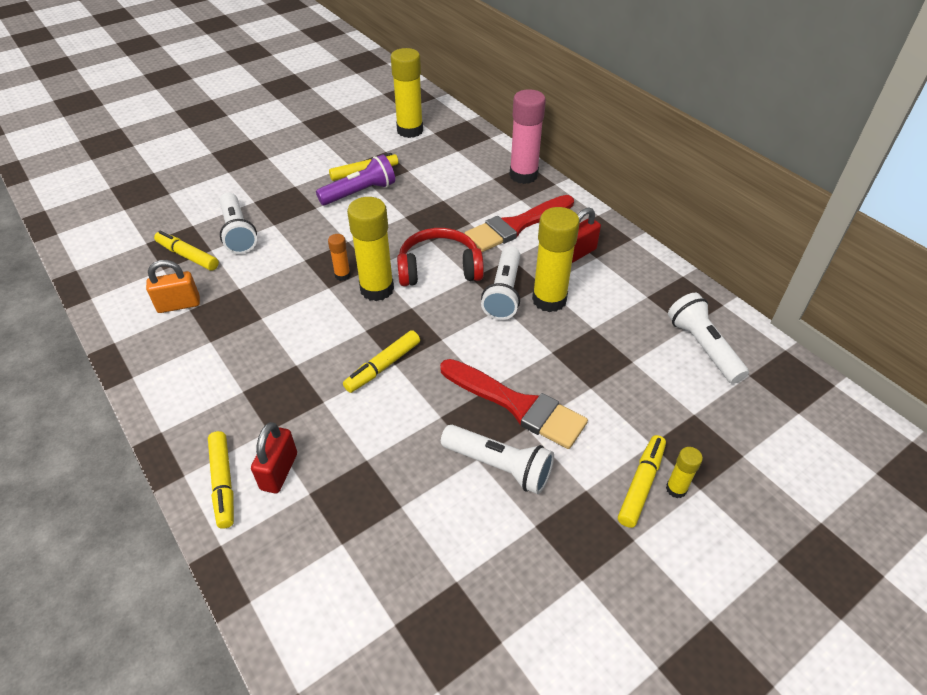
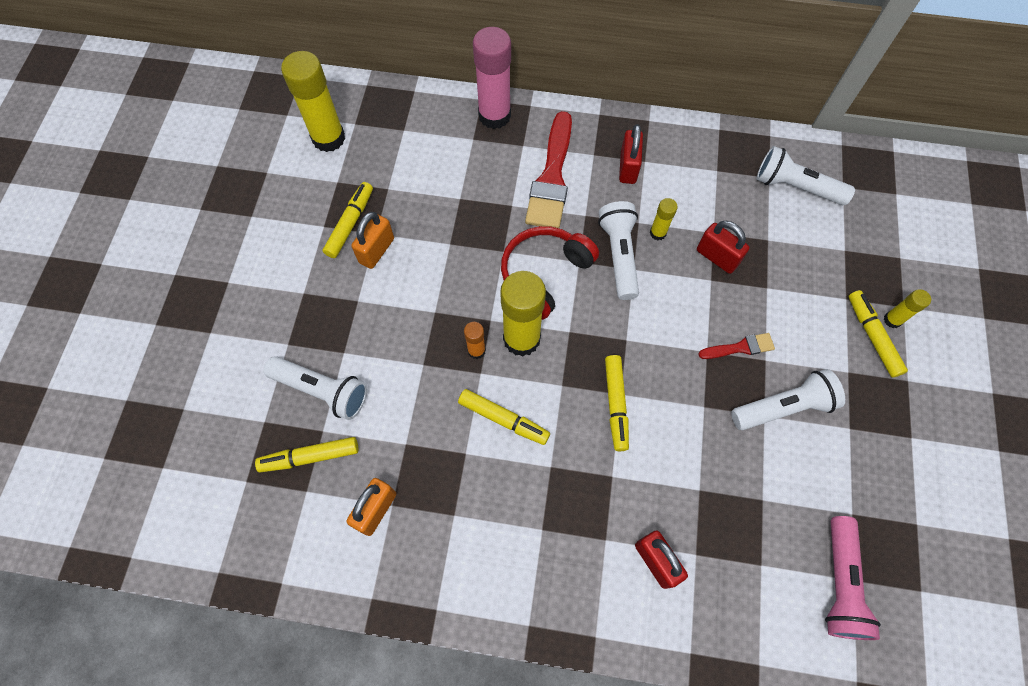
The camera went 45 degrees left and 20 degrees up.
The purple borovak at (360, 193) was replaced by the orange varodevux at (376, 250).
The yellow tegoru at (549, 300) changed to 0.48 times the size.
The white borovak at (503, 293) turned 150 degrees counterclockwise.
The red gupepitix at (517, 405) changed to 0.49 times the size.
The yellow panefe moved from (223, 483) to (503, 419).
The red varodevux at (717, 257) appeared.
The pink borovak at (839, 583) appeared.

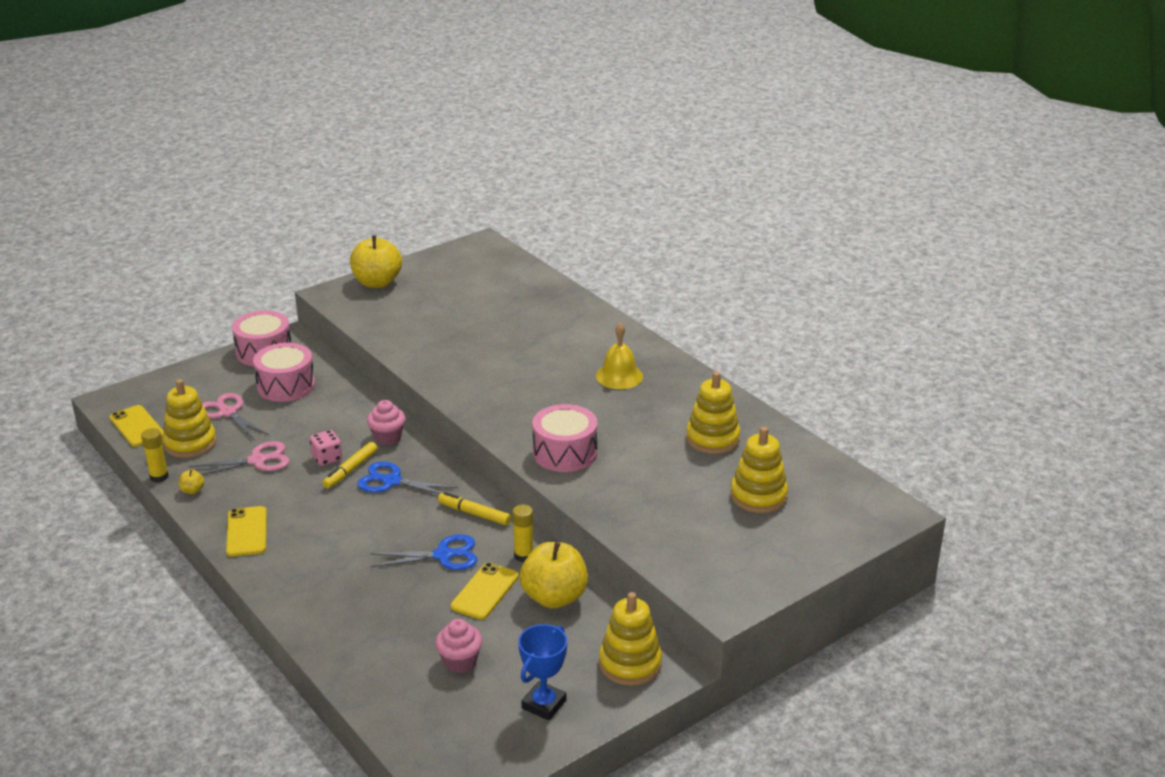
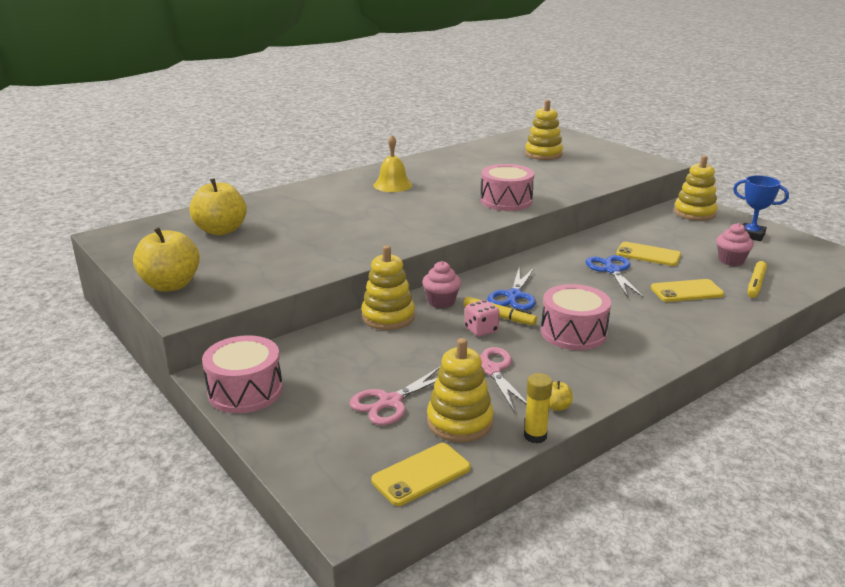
The camera went 90 degrees left and 5 degrees down.
The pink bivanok moved from (286, 386) to (573, 332).
The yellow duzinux moved from (712, 439) to (388, 317).
The yellow panefe moved from (474, 514) to (755, 284).
The yellow tegoru at (523, 556) disappeared.
The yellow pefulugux moved from (247, 532) to (686, 291).
The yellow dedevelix moved from (554, 597) to (221, 230).

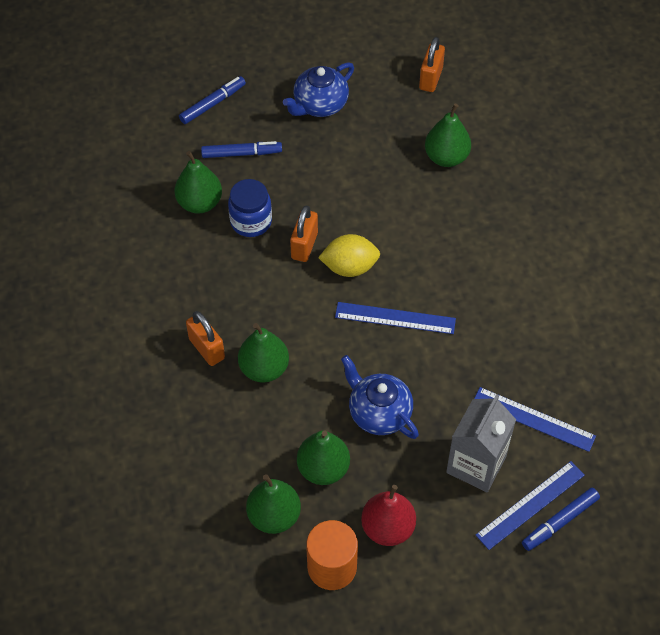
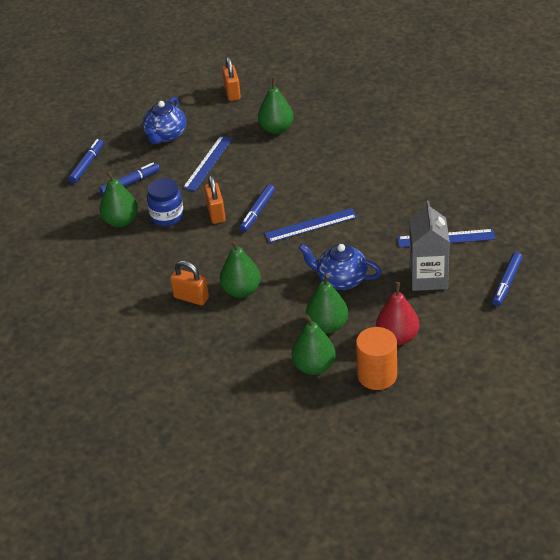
The camera went 25 degrees left and 15 degrees down.
The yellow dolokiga at (349, 267) was replaced by the blue panefe at (257, 212).
The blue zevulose moved from (530, 505) to (208, 163).

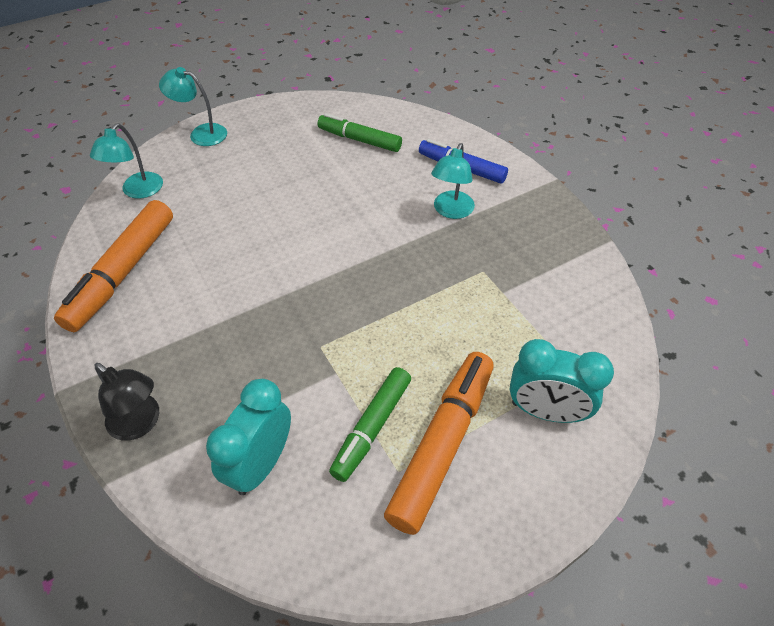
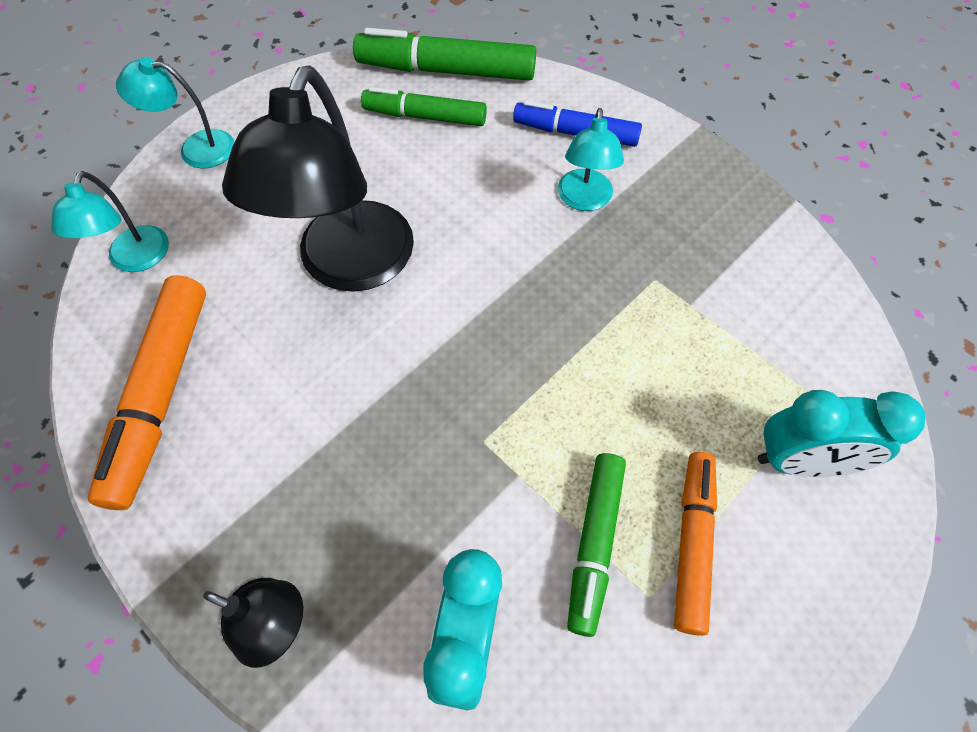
The camera went 15 degrees left and 10 degrees up.
The orange panefe at (442, 444) changed to 0.66 times the size.
The green panefe at (446, 71) appeared.
The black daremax at (348, 266) appeared.

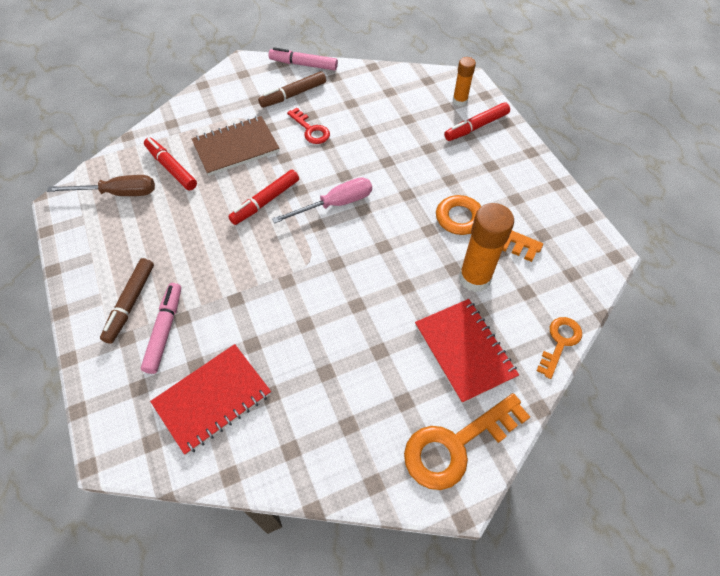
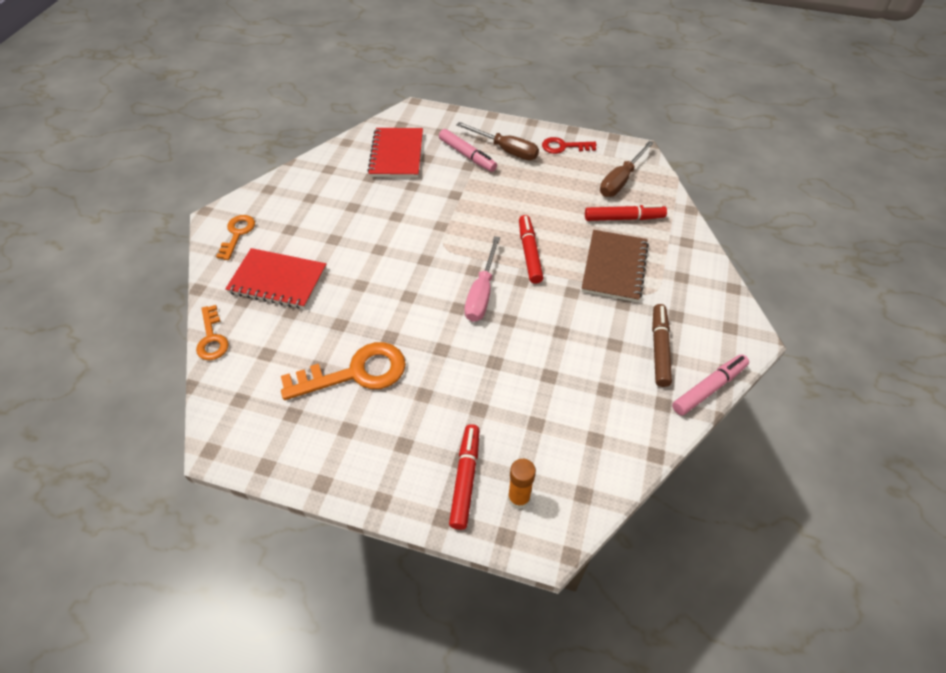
The camera went 130 degrees right and 5 degrees down.
The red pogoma moved from (310, 130) to (564, 147).
The orange tegoru at (474, 278) disappeared.
The brown panefe at (131, 303) was replaced by the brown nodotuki at (506, 150).
The orange pogoma at (456, 444) changed to 0.58 times the size.

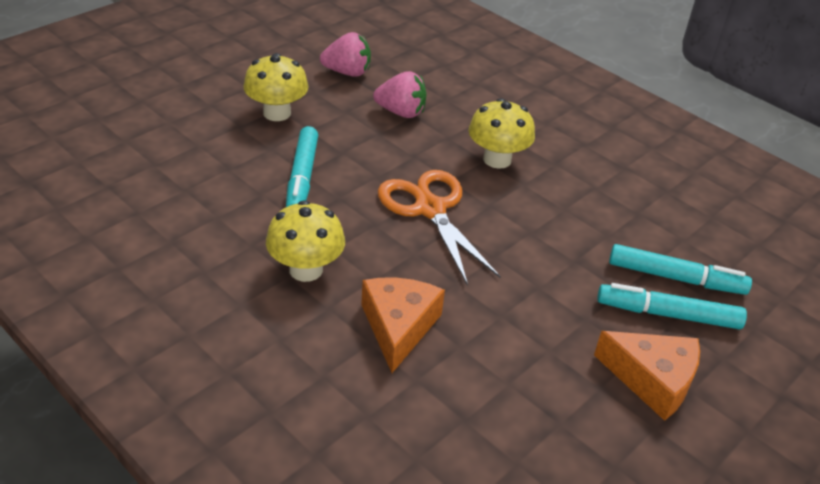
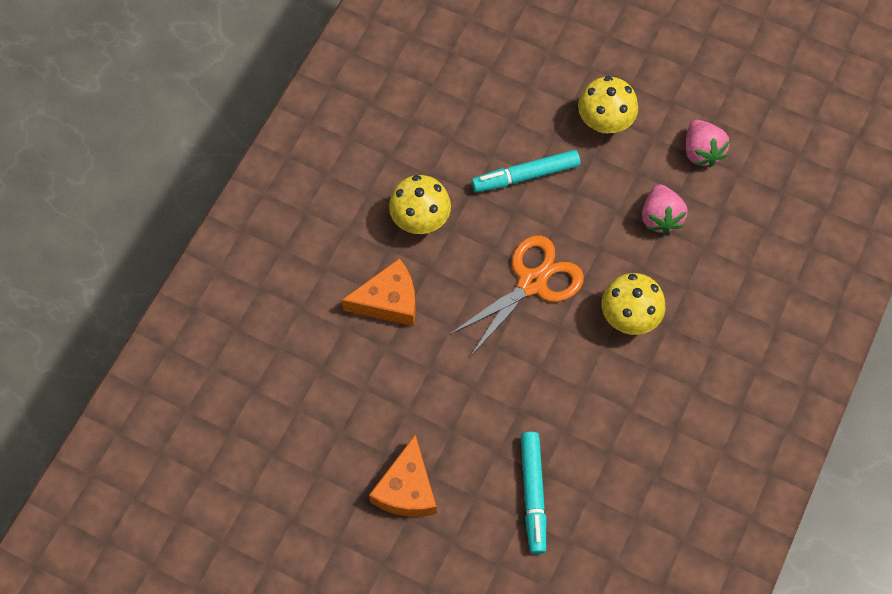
The camera went 75 degrees right and 25 degrees up.
The turquoise panefe at (668, 314) disappeared.

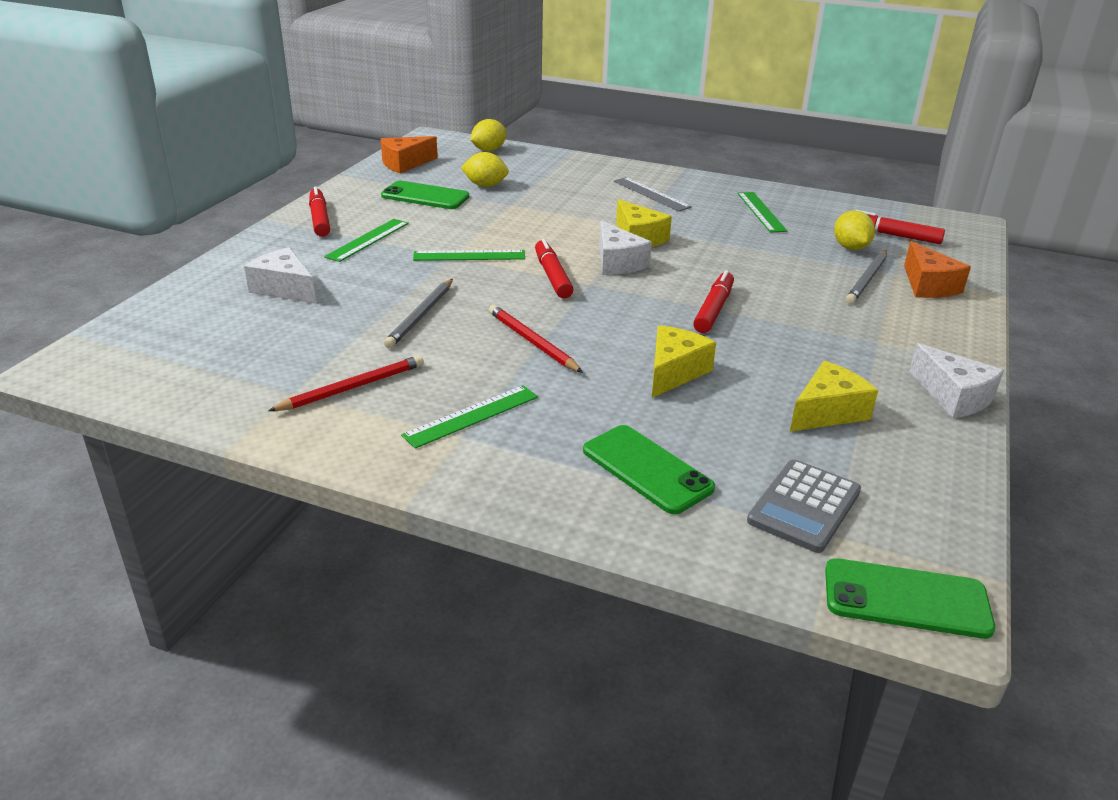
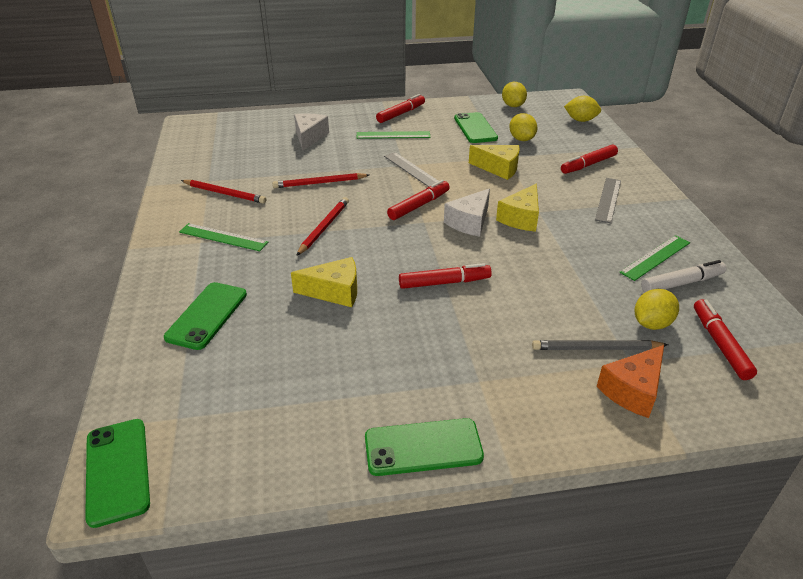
The camera went 60 degrees right and 5 degrees up.
The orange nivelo at (405, 164) was replaced by the yellow dolokiga at (513, 106).
The green zevulose at (469, 255) became the grey zevulose at (412, 170).
The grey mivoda at (421, 316) became the red mivoda at (319, 183).
The white nivelo at (953, 397) was replaced by the green pefulugux at (423, 447).
The yellow nivelo moved from (828, 412) to (499, 168).
The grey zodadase at (804, 506) disappeared.
The red panefe at (588, 164) appeared.
The white panefe at (681, 283) appeared.

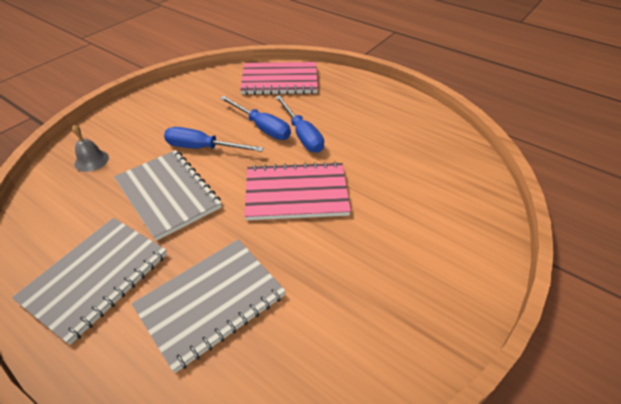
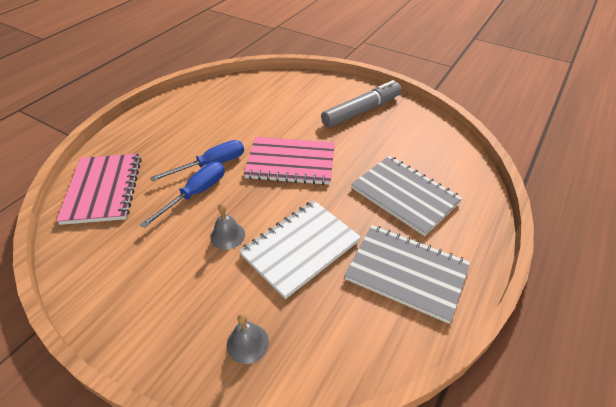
The camera went 95 degrees left and 0 degrees up.
The blue nodotuki at (203, 148) was replaced by the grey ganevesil at (227, 235).
The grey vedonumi at (168, 194) became the white vedonumi at (300, 248).
The pink vedonumi at (296, 193) turned 75 degrees counterclockwise.
The grey panefe at (361, 111) appeared.

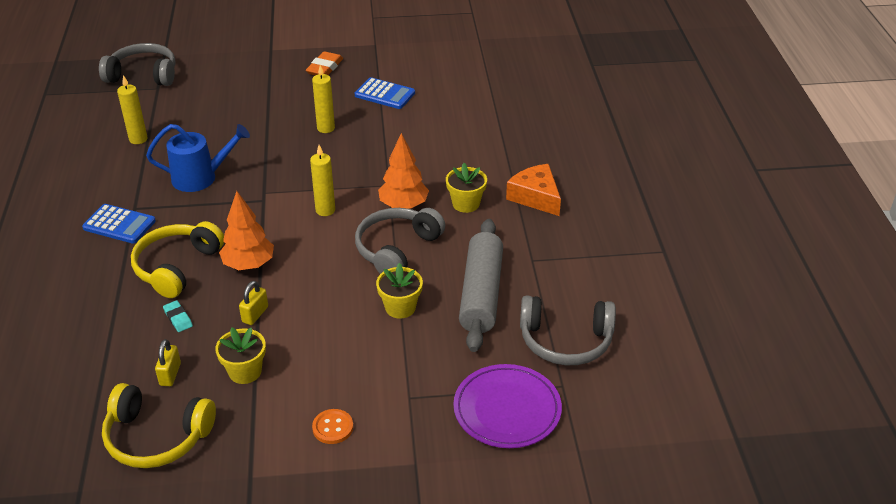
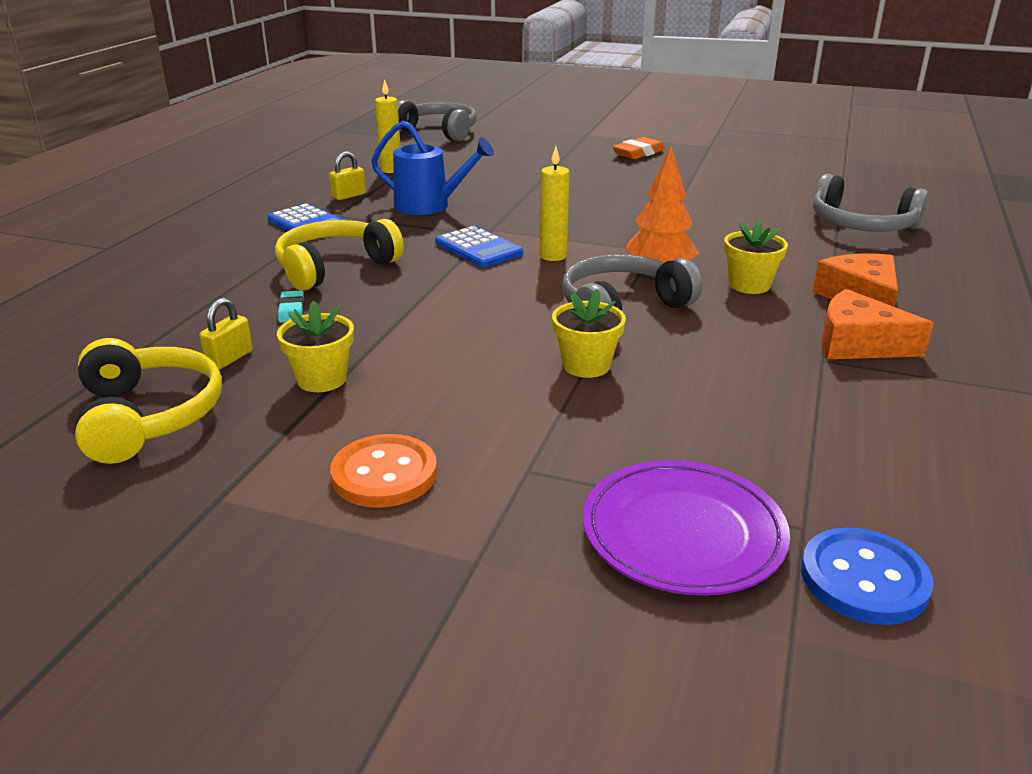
The camera went 25 degrees right and 10 degrees down.
The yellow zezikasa at (326, 128) disappeared.
The blue zodadase moved from (385, 94) to (478, 248).
The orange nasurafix at (249, 264) disappeared.
The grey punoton at (481, 294) disappeared.
The yellow varodevux moved from (255, 314) to (349, 196).
The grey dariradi moved from (565, 341) to (861, 225).
The yellow dariradi at (157, 437) turned 150 degrees counterclockwise.
The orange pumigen at (333, 427) changed to 1.52 times the size.
The orange nivelo at (858, 344) appeared.
The blue pumigen at (864, 579) appeared.

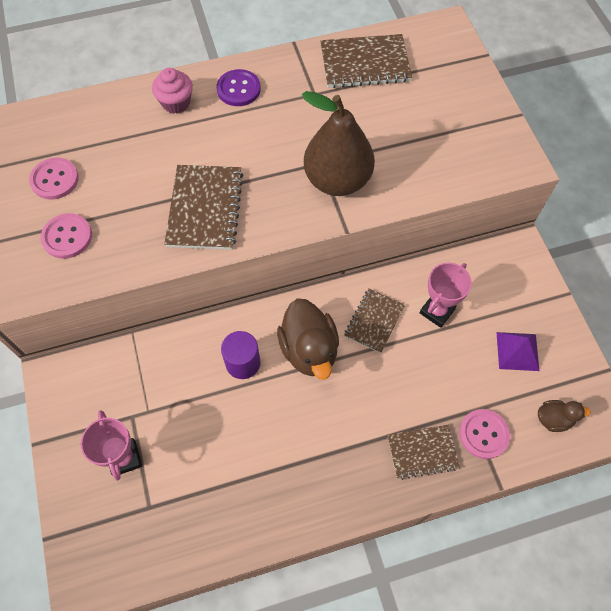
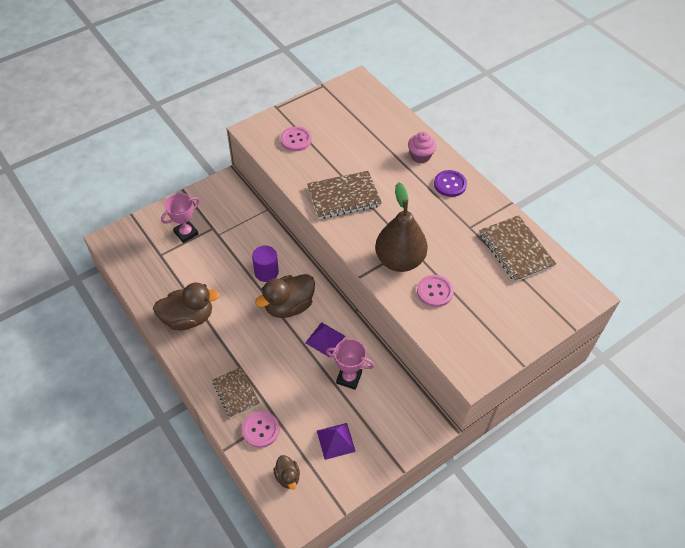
The camera went 70 degrees right and 10 degrees down.
The pink pumigen moved from (55, 180) to (434, 292).
The brown vedonumi at (374, 321) was replaced by the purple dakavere at (325, 339).
The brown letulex at (188, 318) appeared.

